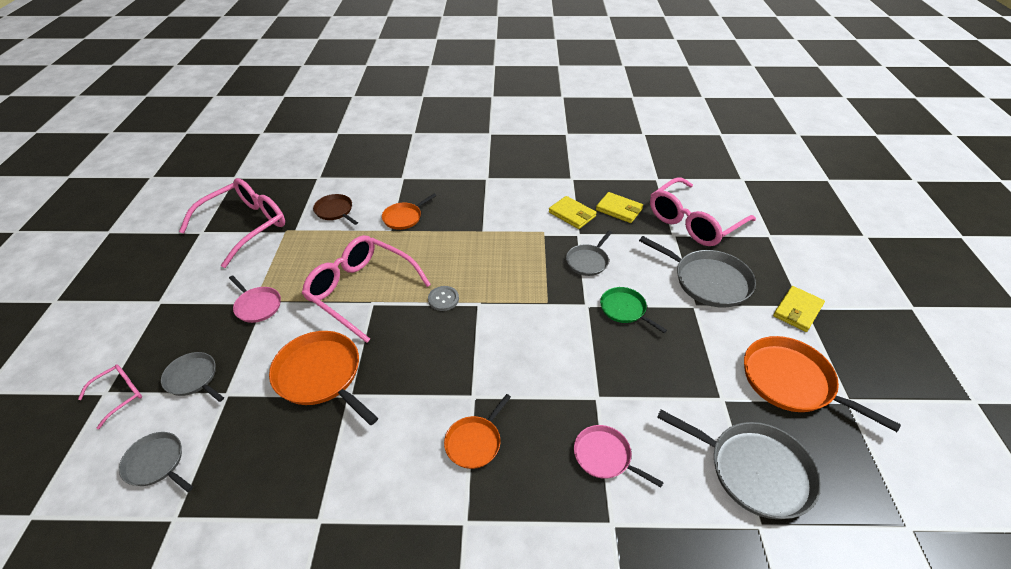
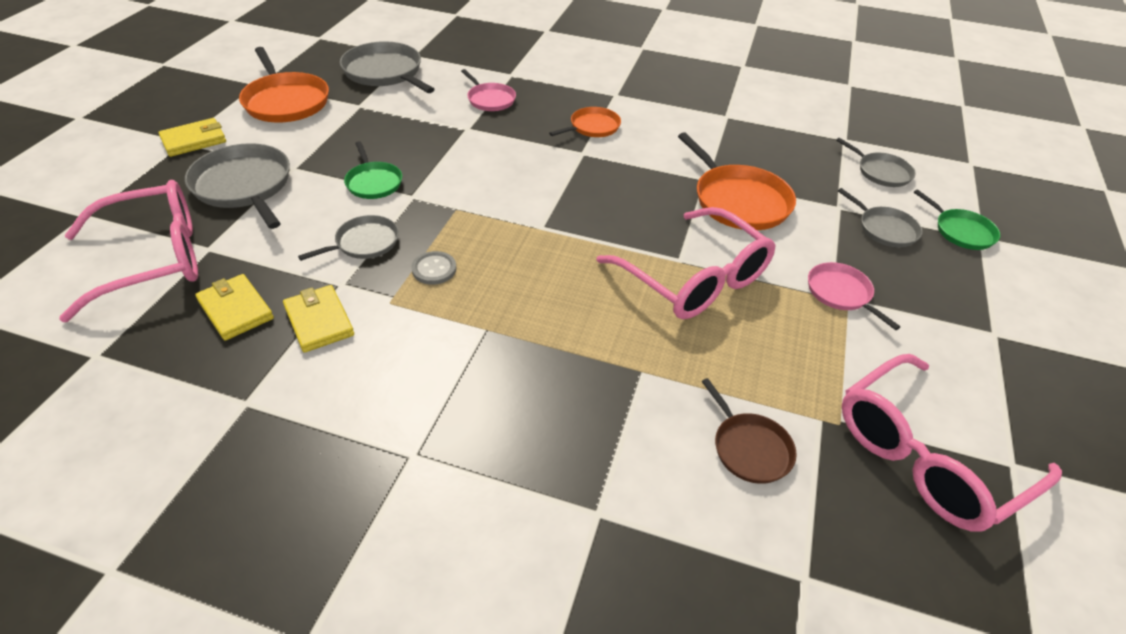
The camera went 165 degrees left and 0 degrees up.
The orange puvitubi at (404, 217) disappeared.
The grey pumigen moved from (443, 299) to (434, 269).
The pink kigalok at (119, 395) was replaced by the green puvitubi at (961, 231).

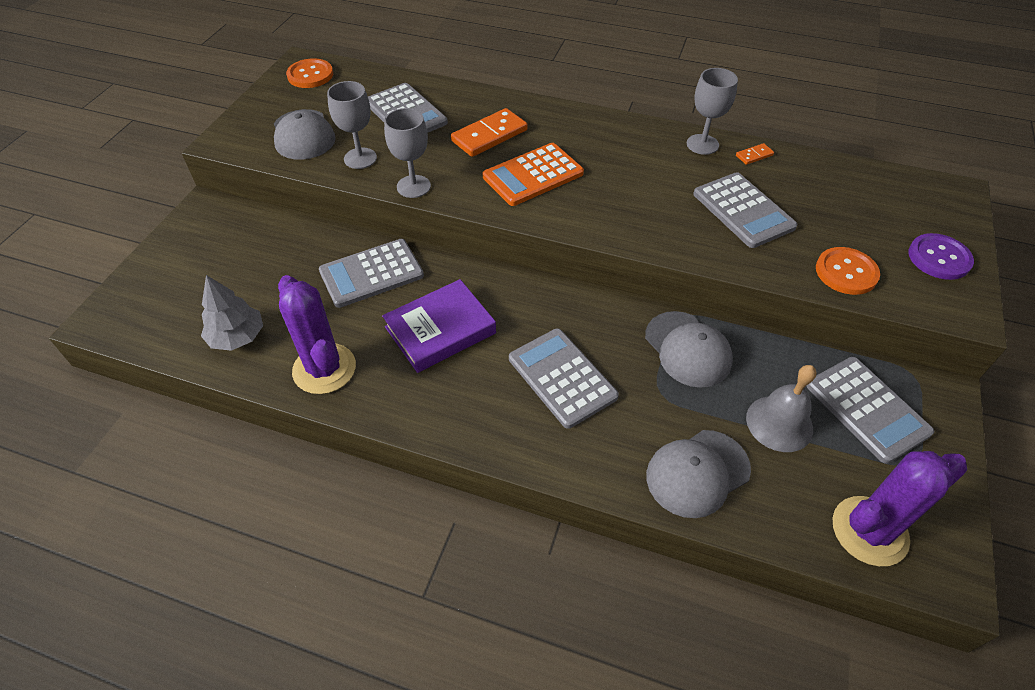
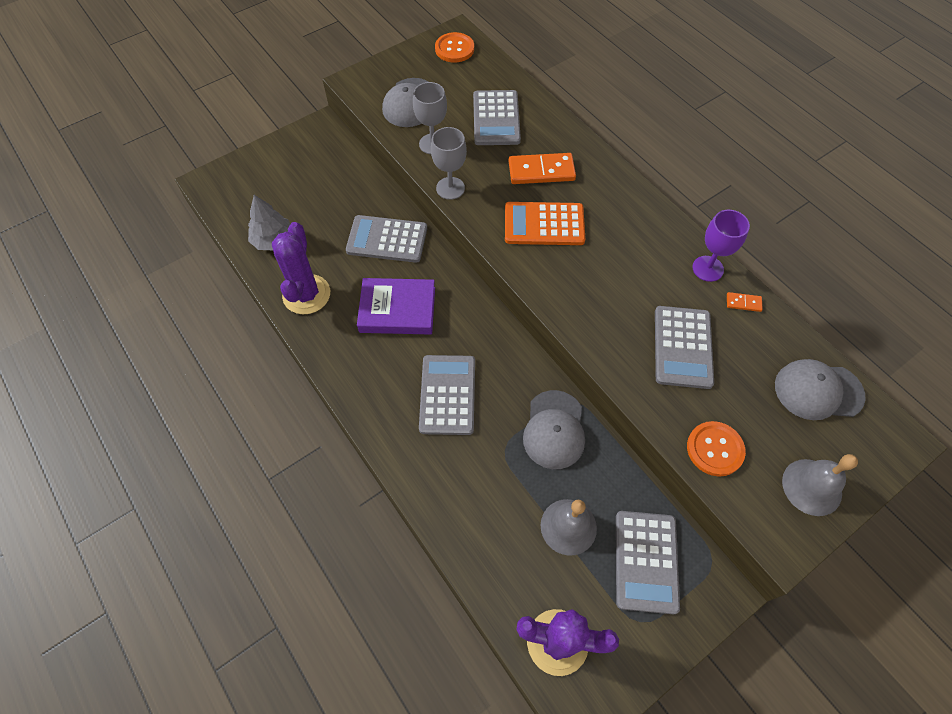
The camera went 35 degrees right and 10 degrees up.
The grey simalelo at (702, 144) became the purple simalelo at (708, 268).
The purple pumigen at (939, 258) was replaced by the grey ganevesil at (812, 487).
The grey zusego moved from (697, 473) to (818, 391).

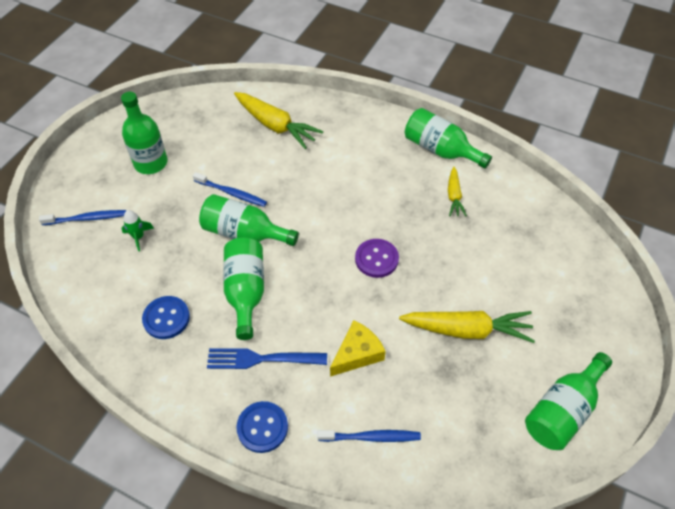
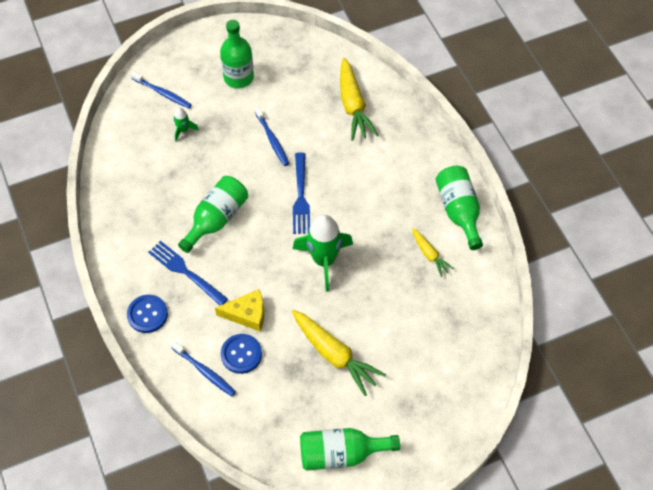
The camera went 40 degrees right and 5 degrees up.
The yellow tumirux at (454, 196) turned 75 degrees counterclockwise.
The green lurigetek at (244, 233) disappeared.
The purple pumigen at (376, 259) was replaced by the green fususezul at (324, 260).
The blue pumigen moved from (166, 318) to (241, 354).
The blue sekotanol at (301, 197) appeared.

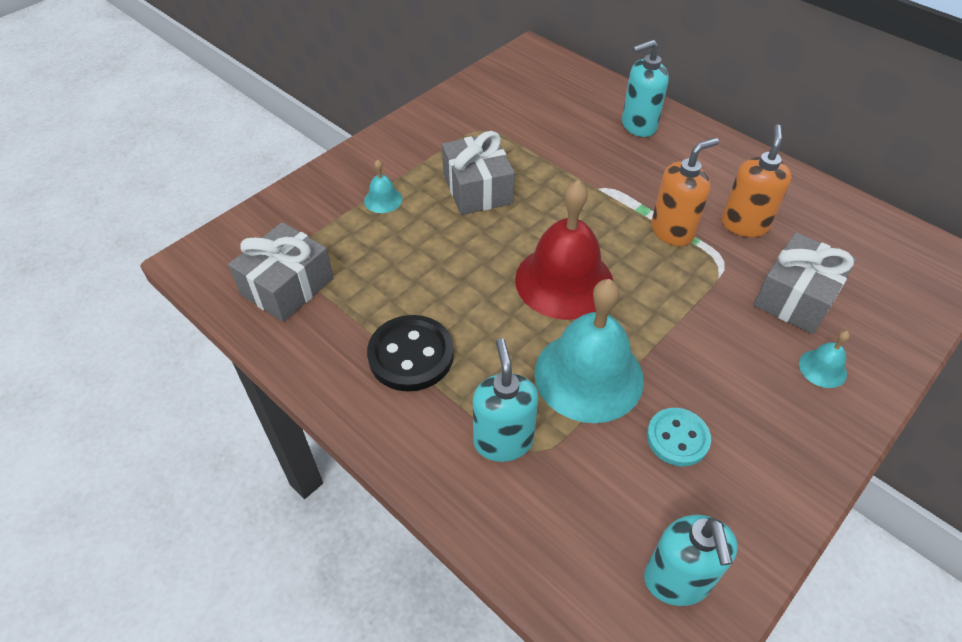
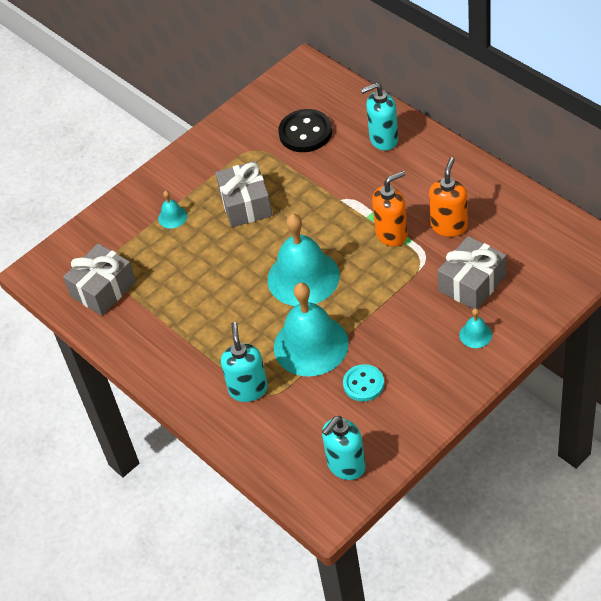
The camera went 10 degrees right and 0 degrees up.
The red ganevesil at (564, 281) became the turquoise ganevesil at (303, 277).
The black pumigen moved from (411, 355) to (305, 133).
The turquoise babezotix at (677, 580) turned 45 degrees clockwise.

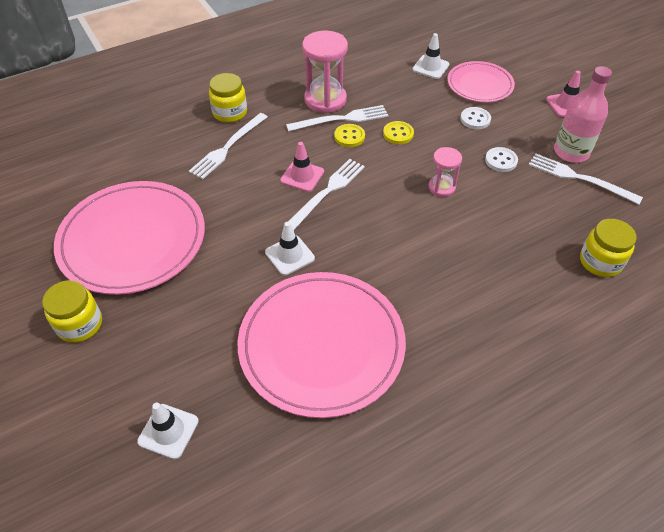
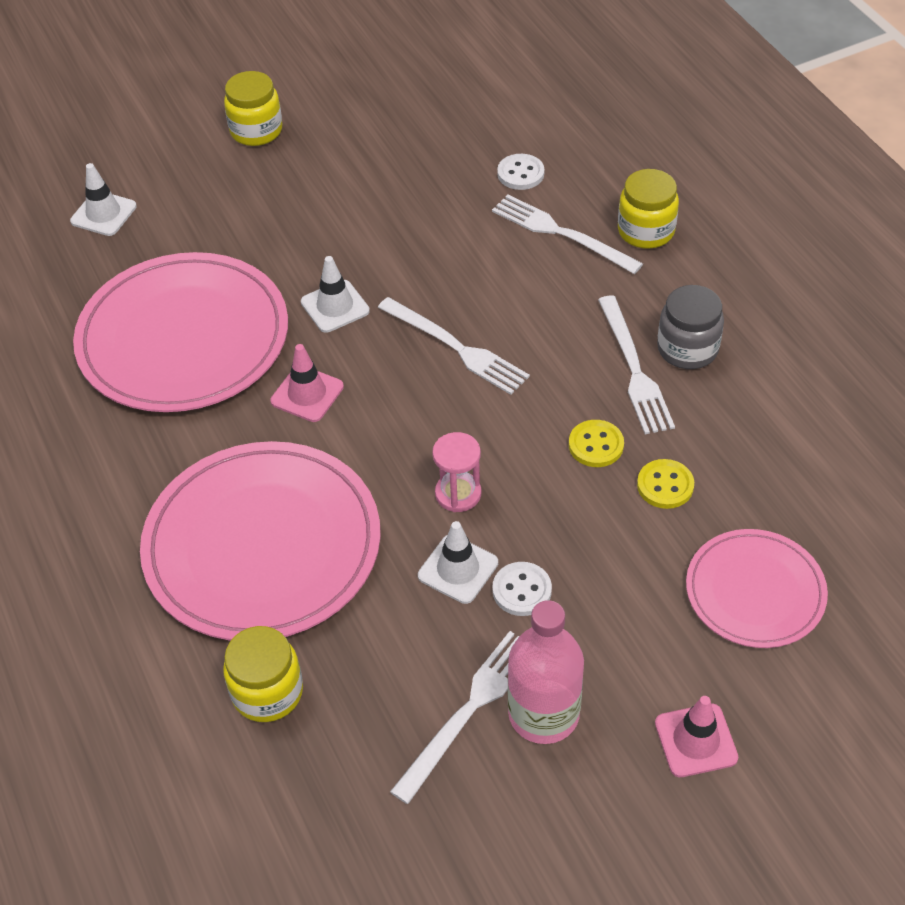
The camera went 95 degrees right and 0 degrees up.
The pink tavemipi at (325, 100) was replaced by the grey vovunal at (687, 349).
The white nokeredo moved from (430, 67) to (458, 569).
The white pumigen moved from (475, 119) to (520, 173).
The yellow pumigen moved from (349, 136) to (665, 485).
The pink nokeredo moved from (302, 176) to (307, 394).
The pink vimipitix moved from (132, 240) to (262, 545).

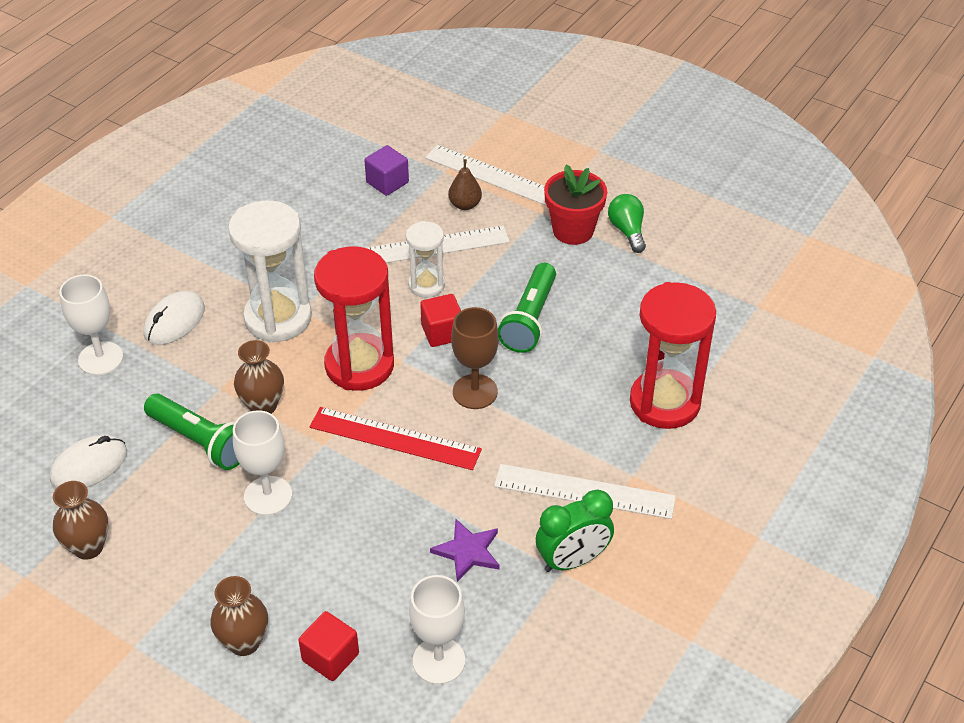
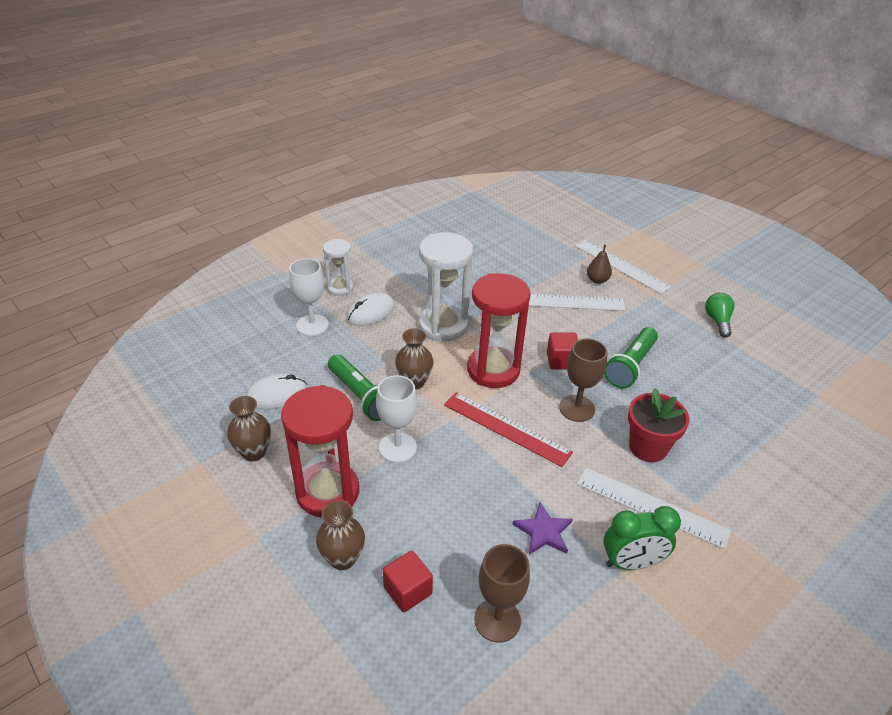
The camera went 15 degrees right and 5 degrees down.
The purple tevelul at (387, 182) disappeared.
The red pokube moved from (573, 230) to (648, 447).
The white tavemipi moved from (426, 285) to (340, 288).
The red tavemipi moved from (664, 402) to (327, 492).
The white simalelo at (439, 661) became the brown simalelo at (497, 620).

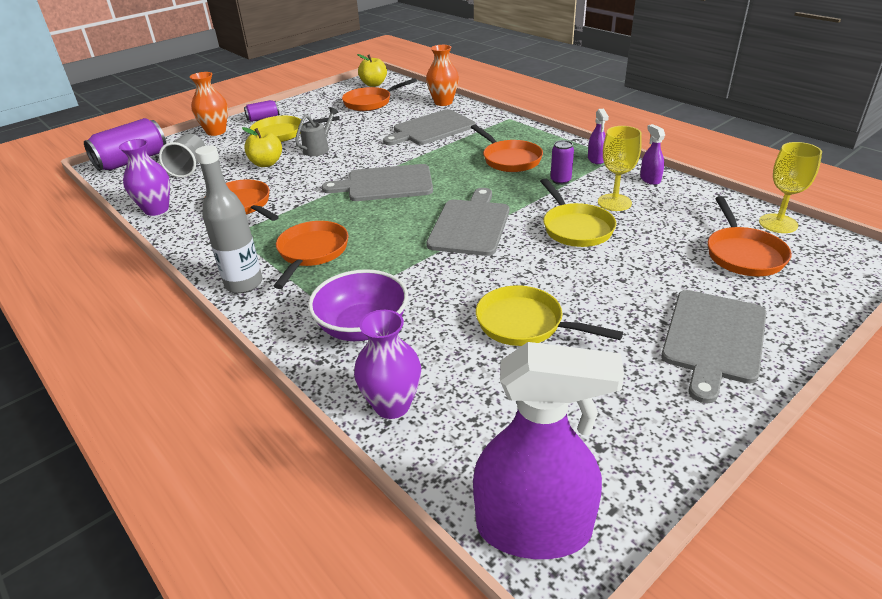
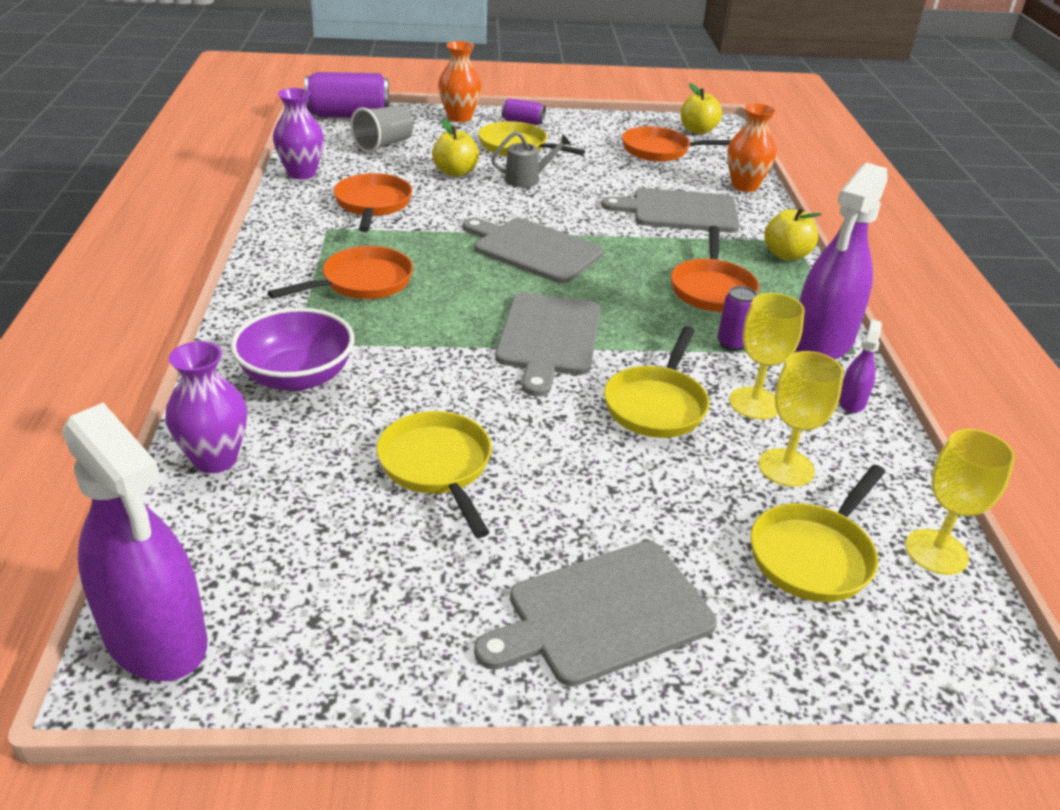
The camera went 35 degrees right and 0 degrees up.
The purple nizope at (596, 159) changed to 2.30 times the size.
The grey lurigetek at (244, 284) disappeared.
The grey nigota at (470, 225) turned 135 degrees clockwise.
The orange puvitubi at (743, 254) became the yellow puvitubi at (814, 555).
The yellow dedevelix at (786, 255) appeared.
The yellow simalelo at (786, 468) appeared.

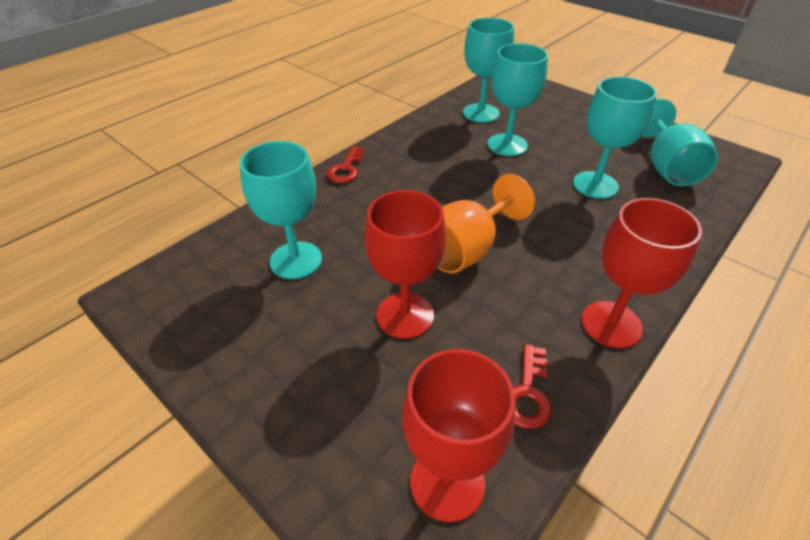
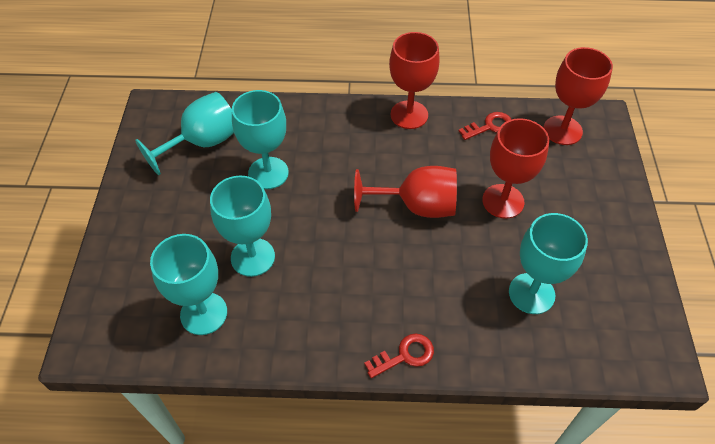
The camera went 130 degrees left and 10 degrees up.
The orange simalelo at (467, 249) became the red simalelo at (417, 206).

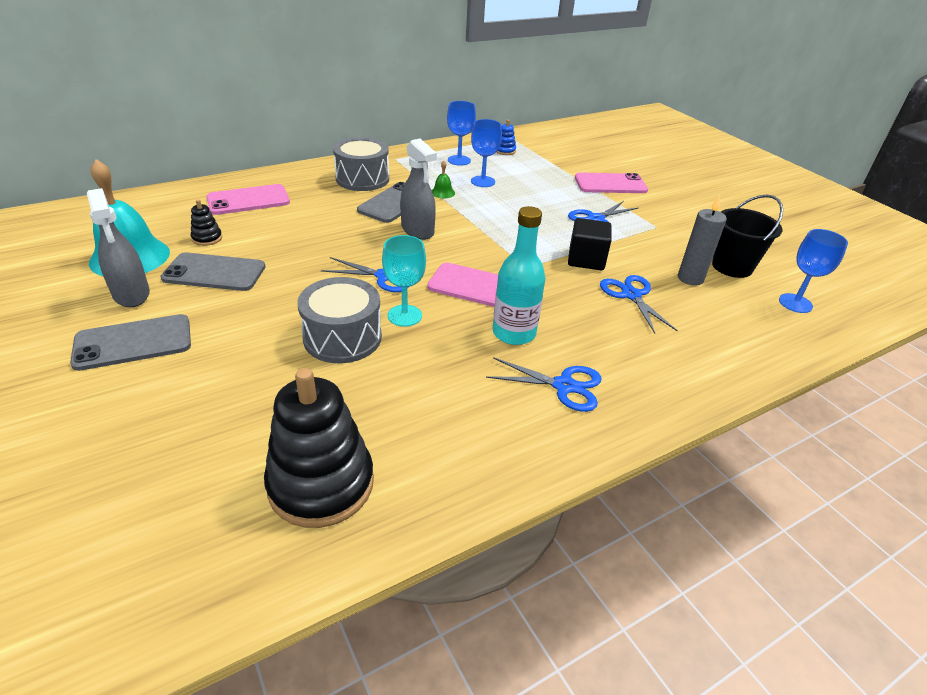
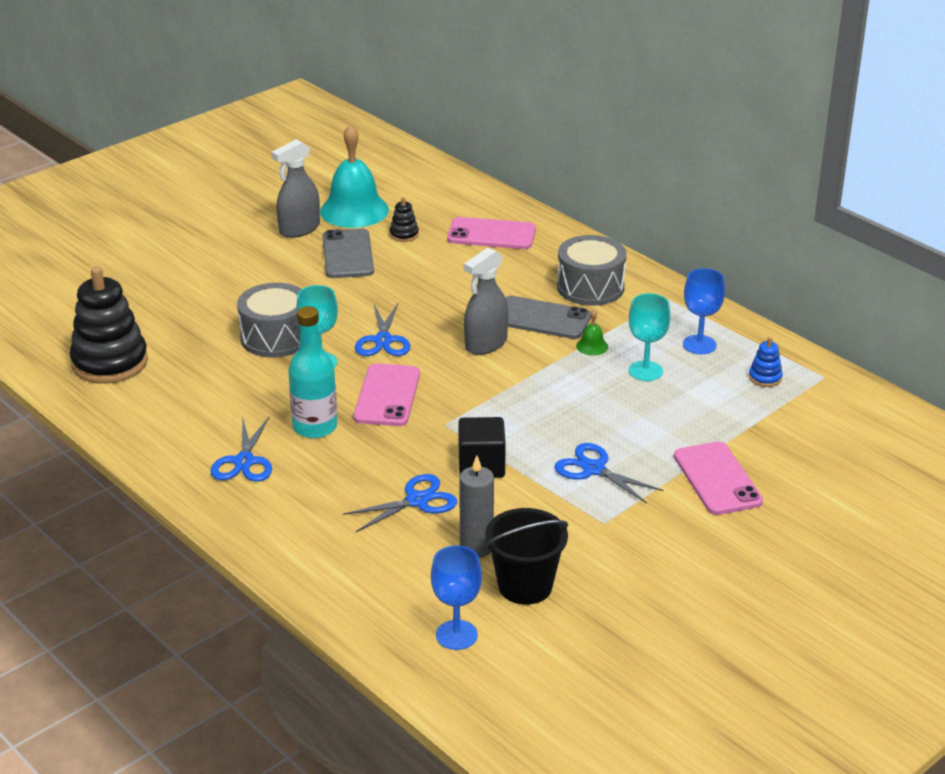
The camera went 80 degrees right and 5 degrees down.
The blue simalelo at (483, 181) became the turquoise simalelo at (645, 371).
The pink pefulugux at (248, 200) turned 45 degrees counterclockwise.
The grey pefulugux at (133, 342) disappeared.

